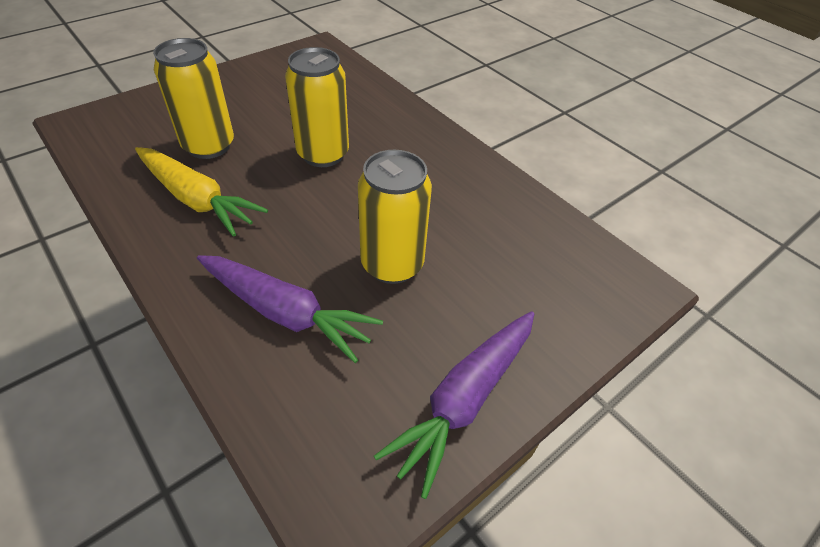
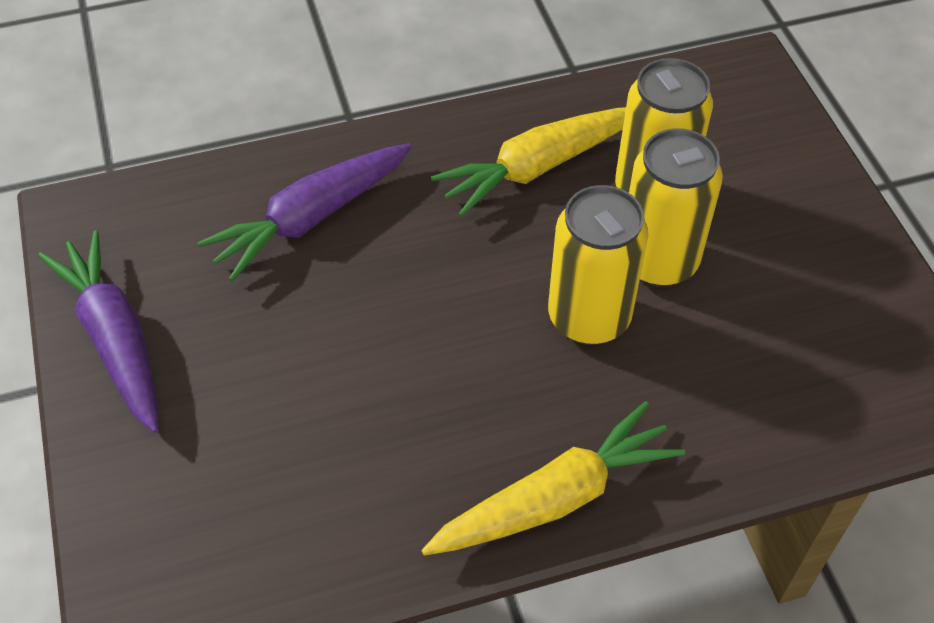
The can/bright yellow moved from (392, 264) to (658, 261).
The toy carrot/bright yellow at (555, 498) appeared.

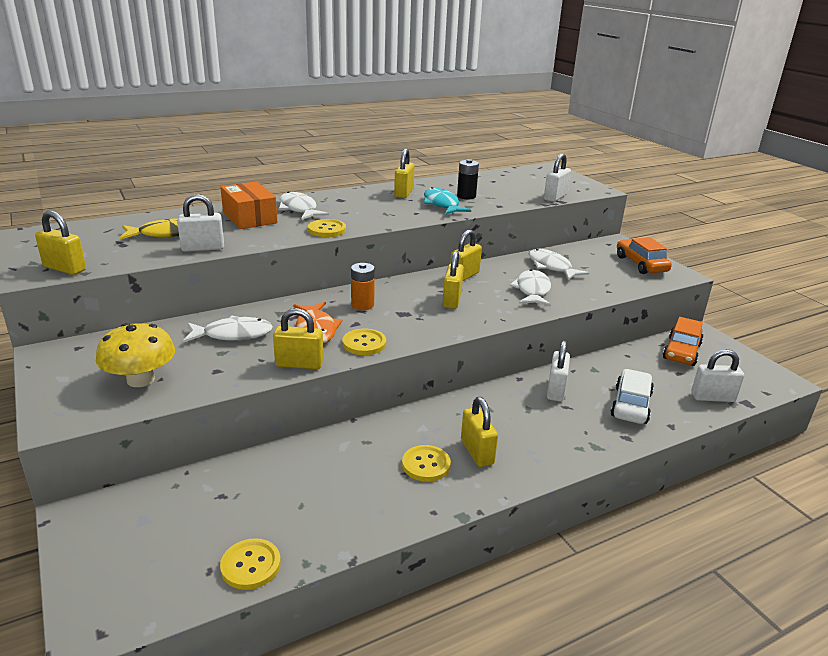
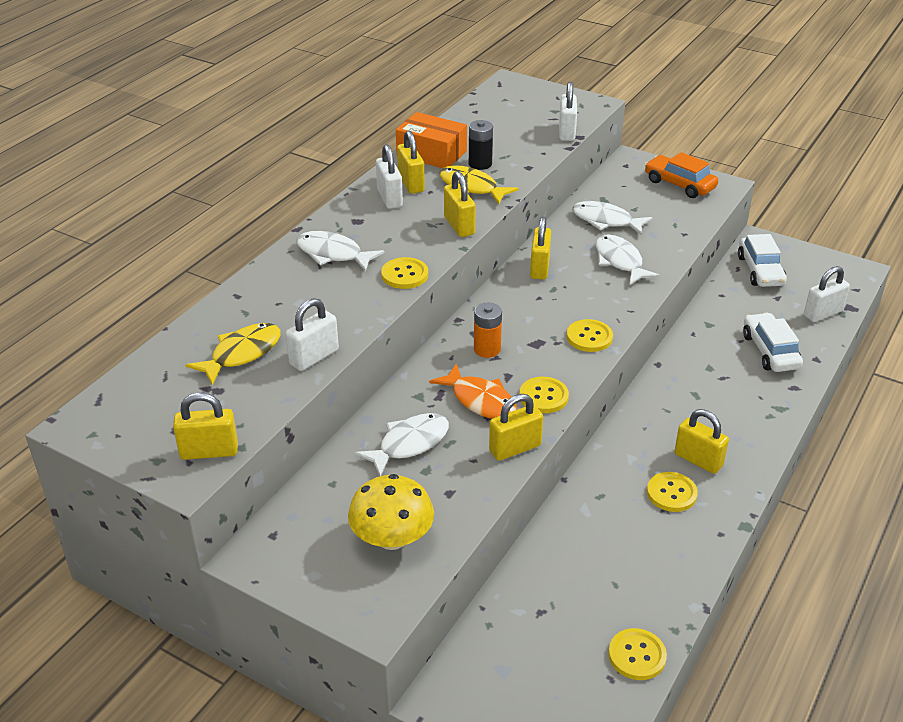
The package/bright orange moved from (249, 217) to (431, 153).
The toy fish/teal at (442, 204) became the toy fish/bright yellow at (471, 187).
The lock/bright yellow moved from (452, 300) to (459, 226).
The lock/pure white moved from (556, 390) to (389, 198).
The car/bright orange at (681, 351) became the car/pure white at (760, 271).
The shirt button/bright yellow at (589, 337) appeared.

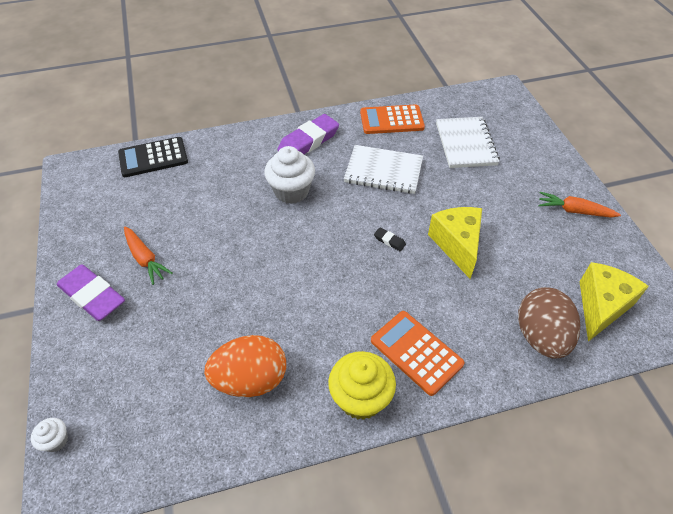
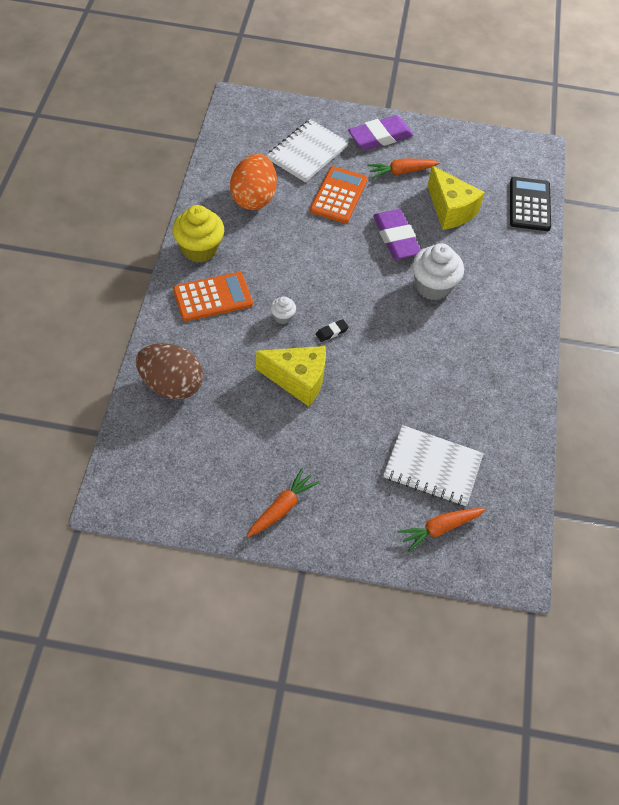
The muffin/pure white moved from (56, 440) to (282, 317).
The eraser/purple moved from (308, 141) to (396, 238).
The notepad/pure white moved from (383, 171) to (307, 153).
The pocket calculator/bright orange moved from (391, 120) to (338, 195).
The cheese/bright yellow moved from (601, 306) to (450, 210).
The toy carrot/bright orange at (439, 529) appeared.

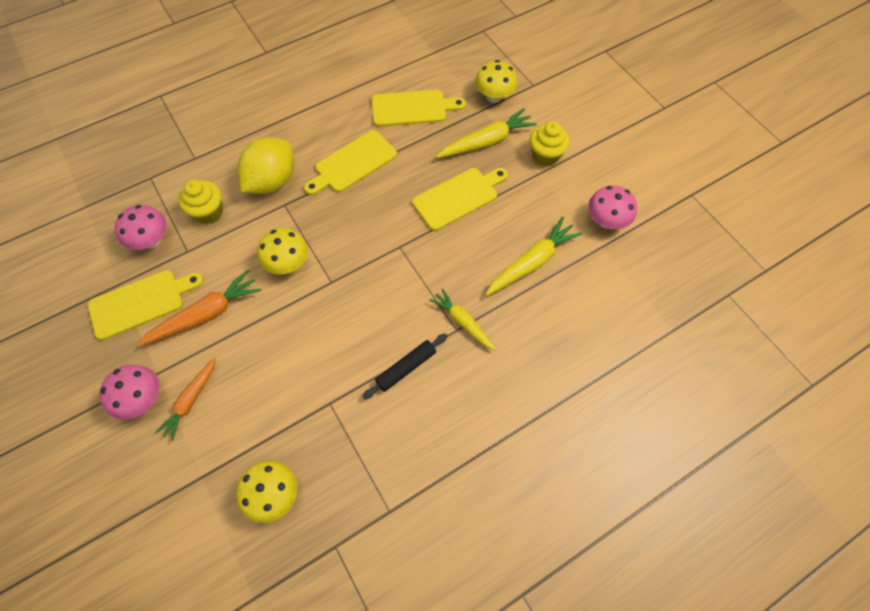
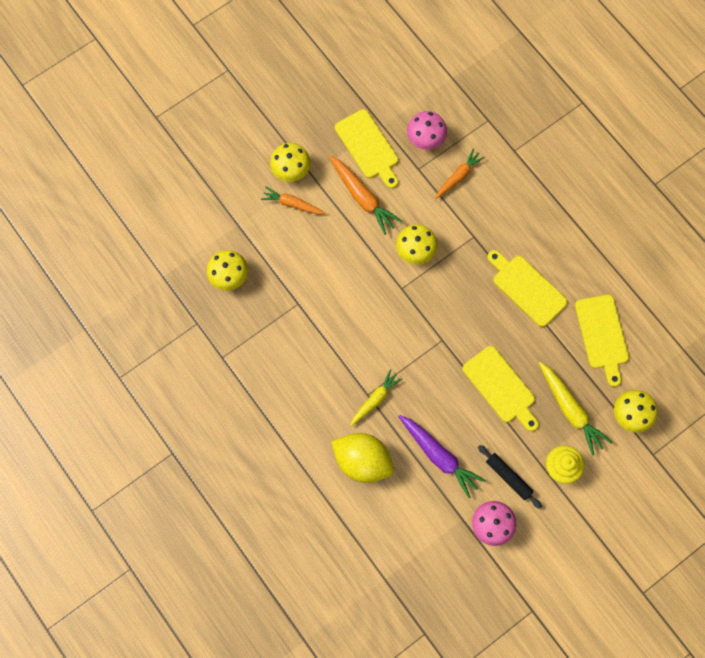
The fungus/rosy at (142, 399) became the fungus/bright yellow at (291, 170).
The muffin/bright yellow at (209, 212) was replaced by the toy carrot/bright orange at (458, 176).
The citrus fruit/bright yellow moved from (272, 181) to (362, 461).
The rolling pin/jet-black moved from (406, 368) to (508, 477).
The toy carrot/bright yellow at (532, 262) became the toy carrot/purple at (439, 456).

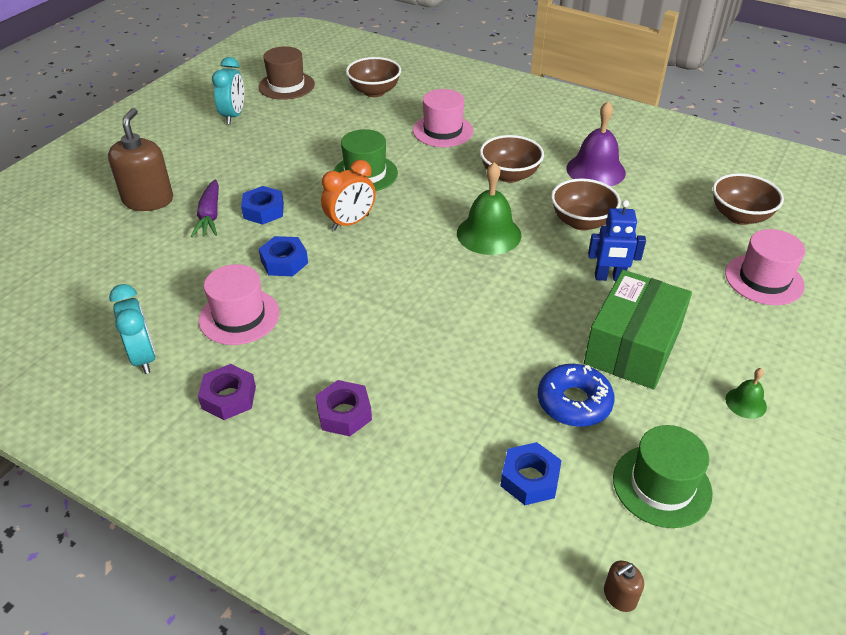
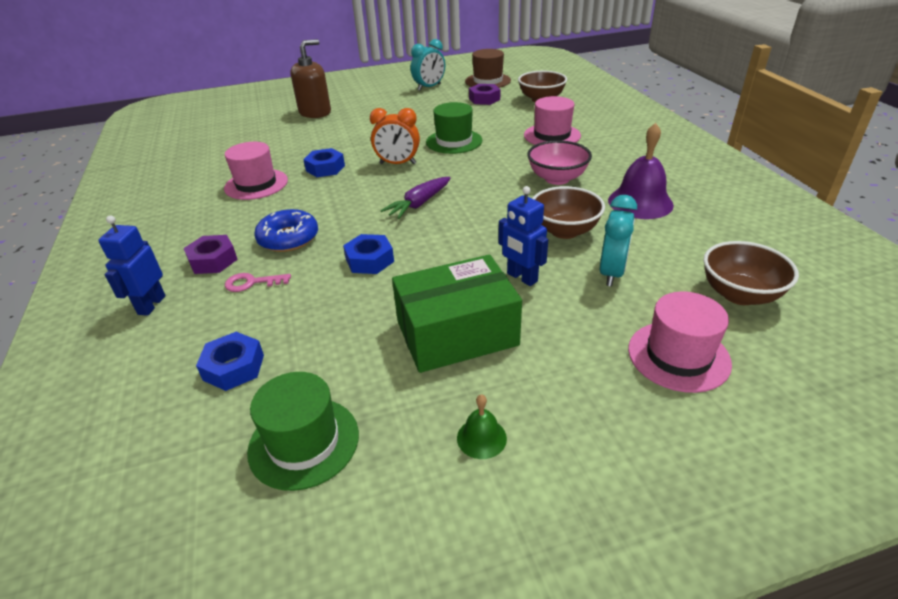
The clock/teal moved from (143, 357) to (612, 273).
The toy carrot/purple moved from (210, 216) to (419, 204).
The nut/purple moved from (229, 397) to (484, 99).
The nut/royal blue moved from (263, 211) to (369, 260).
The bell/emerald at (489, 234) disappeared.
The serving bowl/russet at (509, 175) became the serving bowl/rosy at (557, 179).
The doughnut/royal blue moved from (574, 402) to (288, 238).
The soap pump/russet at (619, 596) disappeared.
The toy robot/royal blue at (151, 305) appeared.
The door key/rosy at (252, 283) appeared.

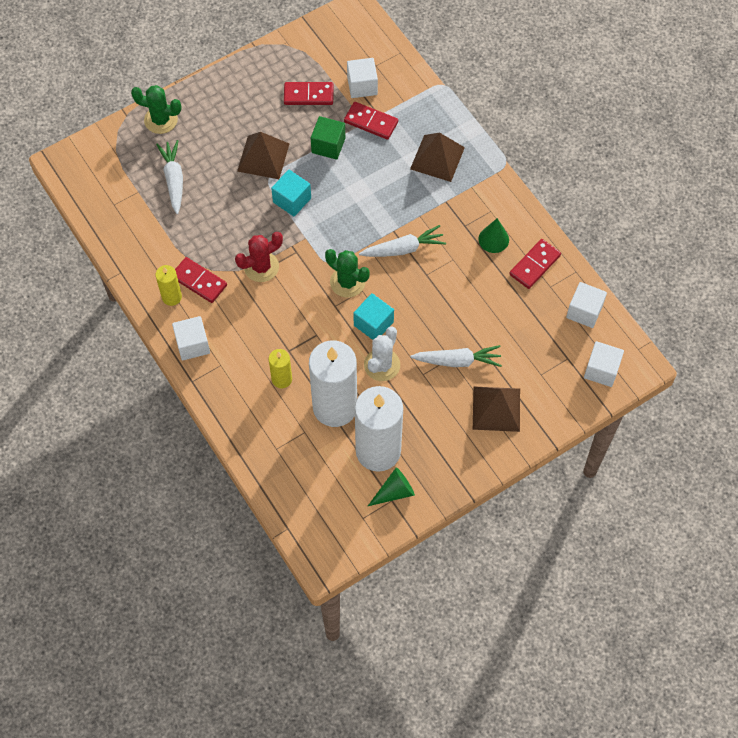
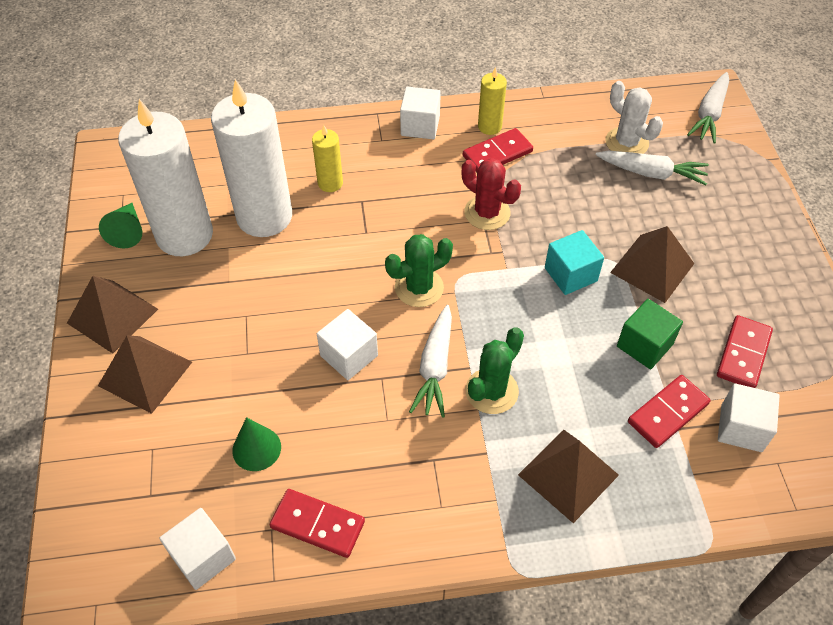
The saguaro cactus/emerald moved from (161, 120) to (491, 391).
The saguaro cactus/crimson at (261, 267) turned 45 degrees counterclockwise.
The block/teal at (373, 324) disappeared.
The saguaro cactus/pure white moved from (382, 365) to (626, 142).
The toy carrot/pure white moved from (457, 361) to (709, 114).
The cone/emerald moved from (493, 239) to (256, 448).
The domino/crimson at (535, 265) turned 45 degrees counterclockwise.
The block/pure white moved from (601, 370) to (349, 355).
The pyramid/russet at (112, 316) appeared.

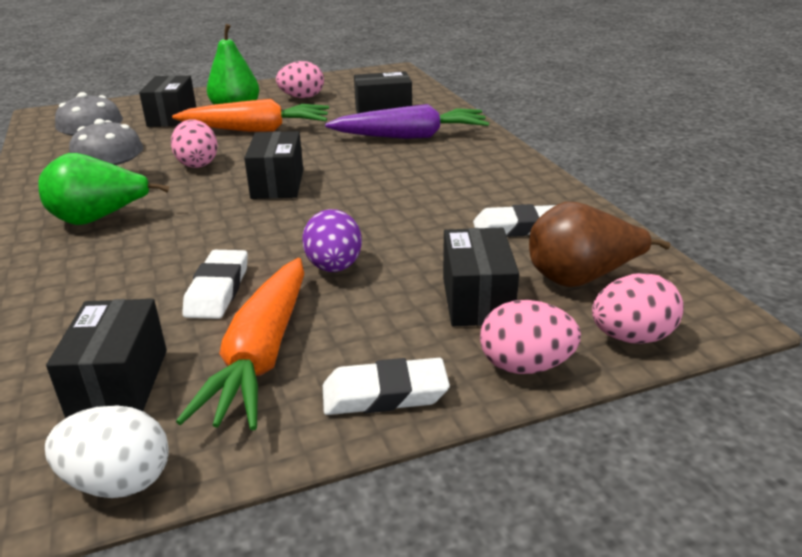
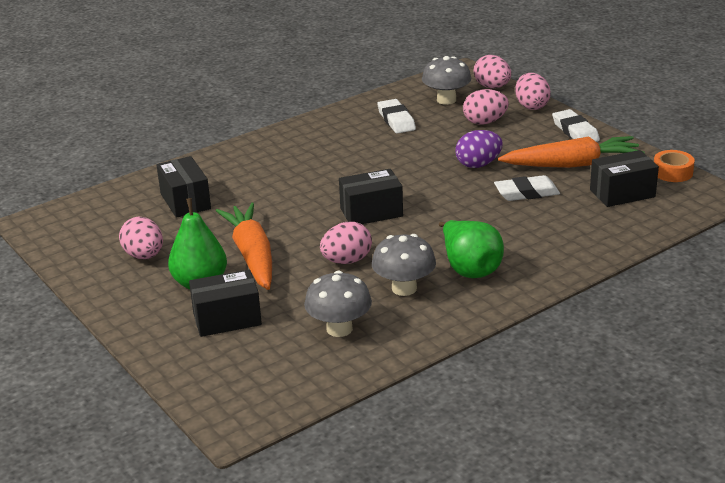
The egg shape/pure white at (119, 481) was replaced by the sticky tape/bright orange at (672, 172).
The toy carrot/purple at (411, 136) disappeared.
The package/jet-black at (477, 300) was replaced by the egg shape/rosy at (485, 122).
The toy pear/russet at (581, 278) was replaced by the fungus/gray at (446, 100).

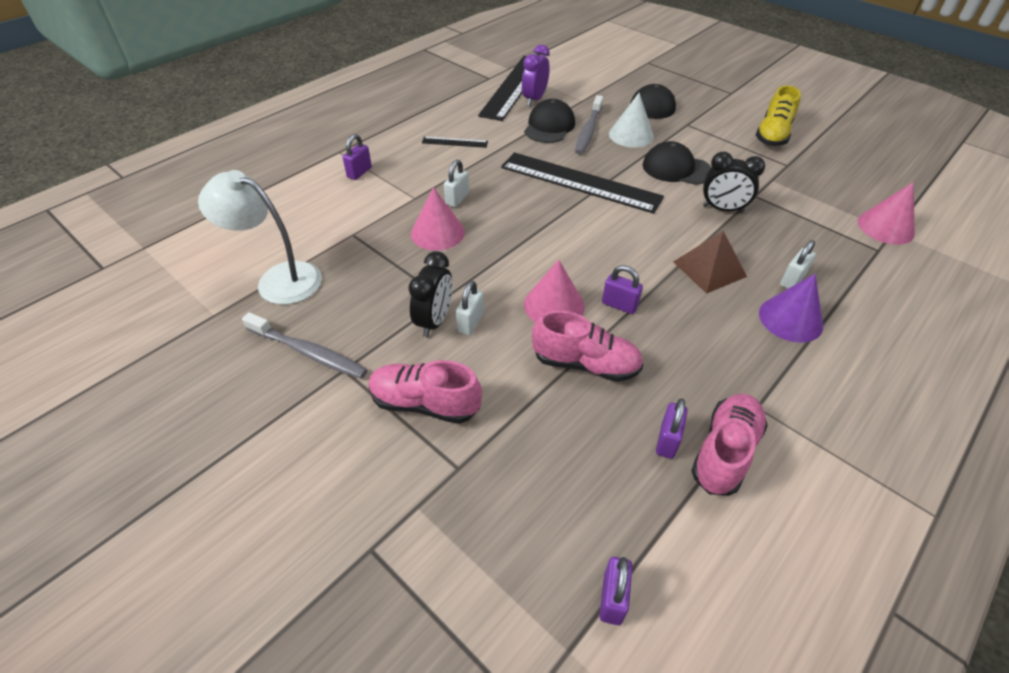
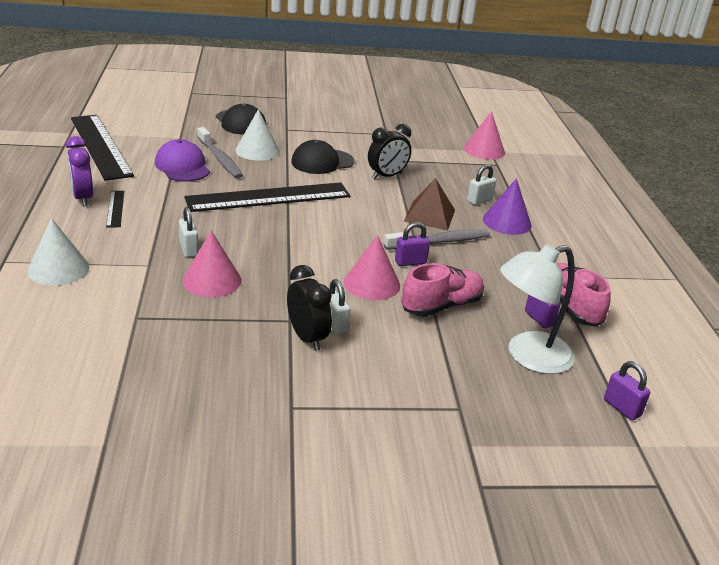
The lamp/pure white moved from (278, 279) to (528, 356).
The toothbrush/gray moved from (308, 352) to (440, 242).
The lock/purple at (359, 172) was replaced by the cone/pure white at (58, 269).
The lace-up shoe/rosy at (425, 403) disappeared.
The ruler/jet-black at (455, 142) turned 60 degrees counterclockwise.
The clock/purple moved from (534, 99) to (83, 198).
The baseball cap/jet-black at (549, 126) became the baseball cap/purple at (182, 166).
The lace-up shoe/bright yellow at (772, 135) disappeared.
The lock/pure white at (792, 280) turned 60 degrees clockwise.

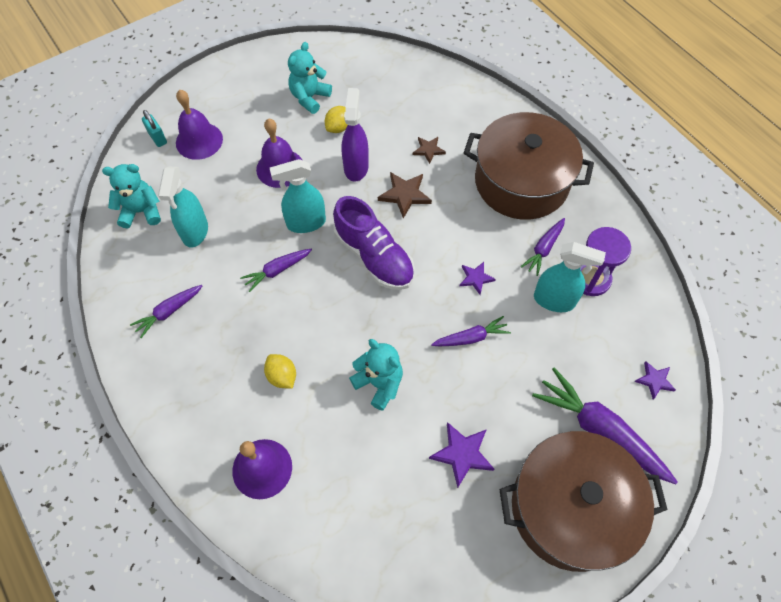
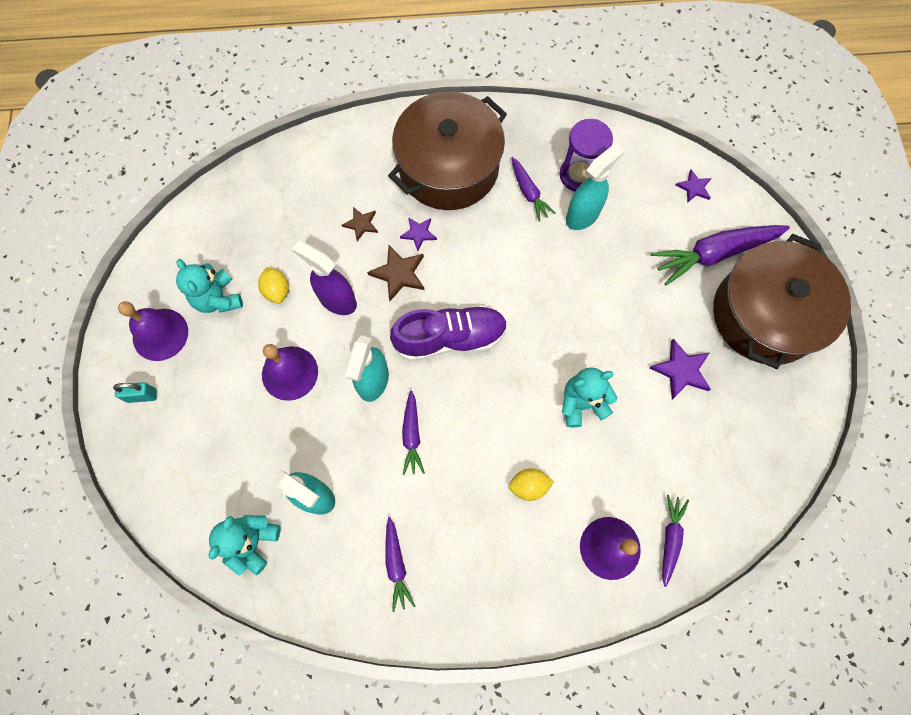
The lock/teal moved from (158, 138) to (142, 395).
The bell/purple moved from (199, 140) to (160, 334).
The toy carrot/purple moved from (471, 337) to (670, 538).
The star/purple moved from (476, 278) to (419, 233).

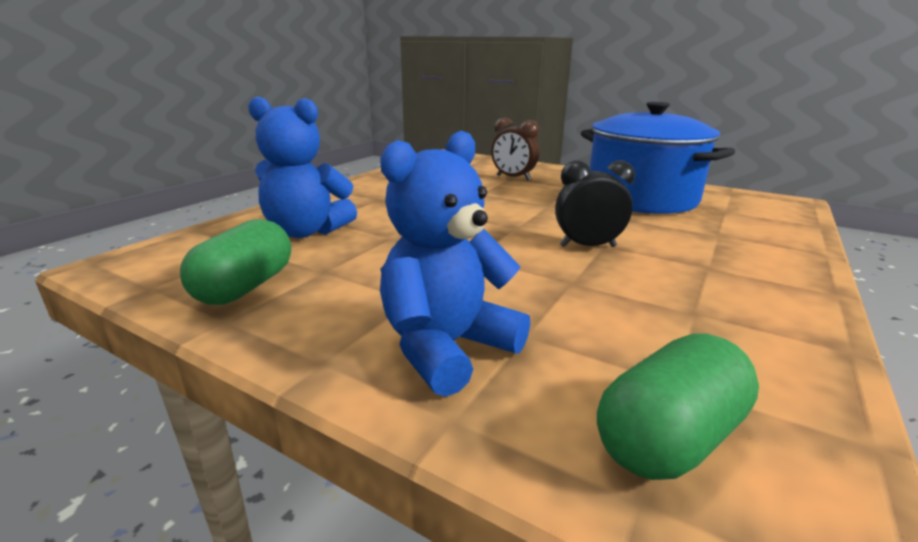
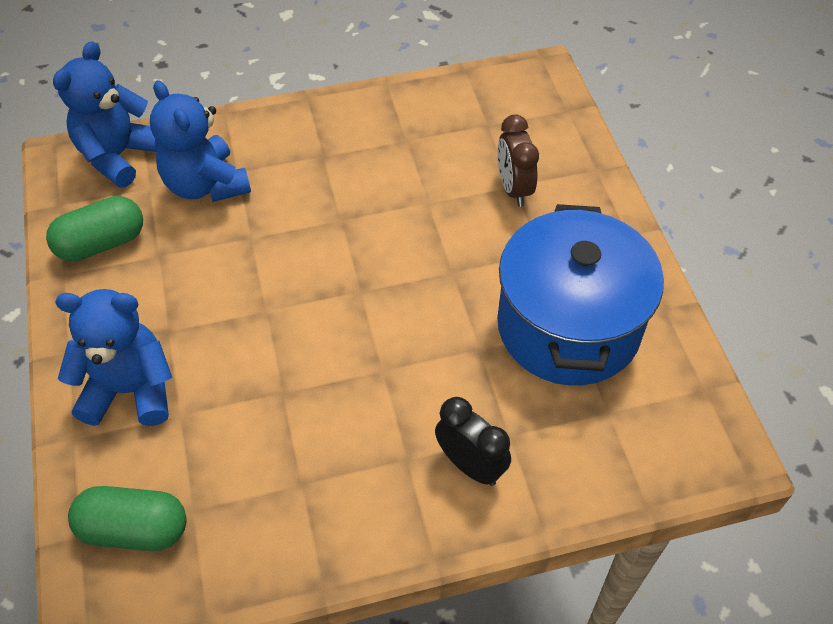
The clock/jet-black moved from (587, 246) to (470, 465).
The stuffed bear/royal blue at (118, 156) appeared.

